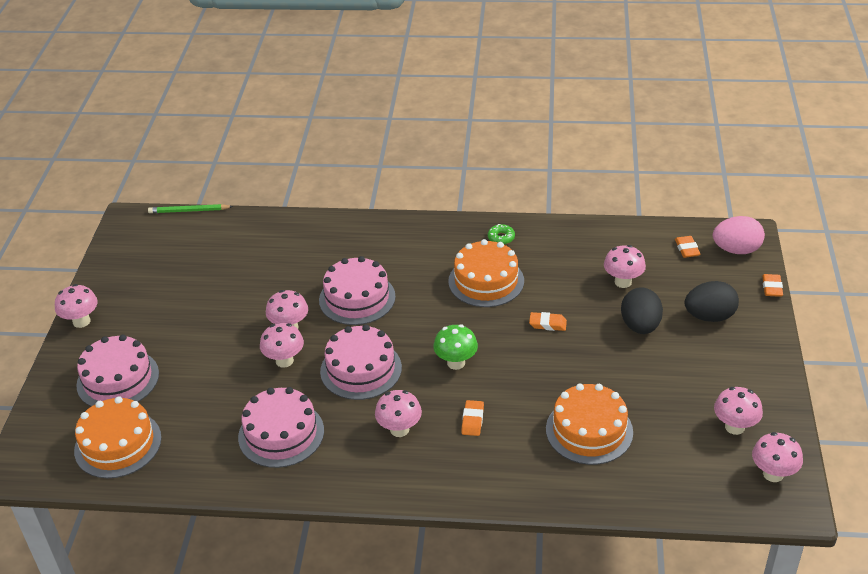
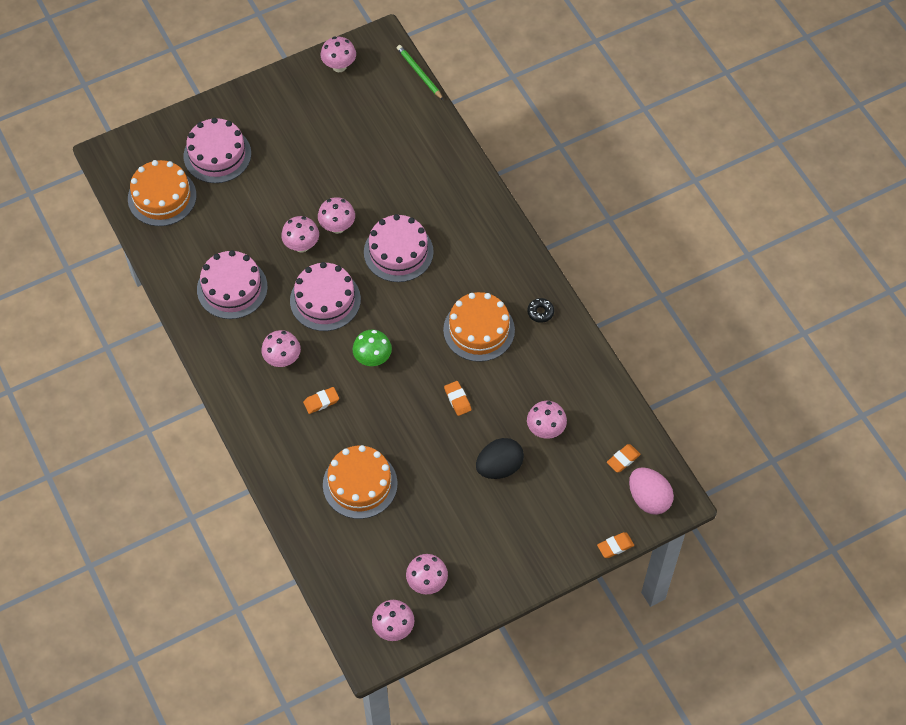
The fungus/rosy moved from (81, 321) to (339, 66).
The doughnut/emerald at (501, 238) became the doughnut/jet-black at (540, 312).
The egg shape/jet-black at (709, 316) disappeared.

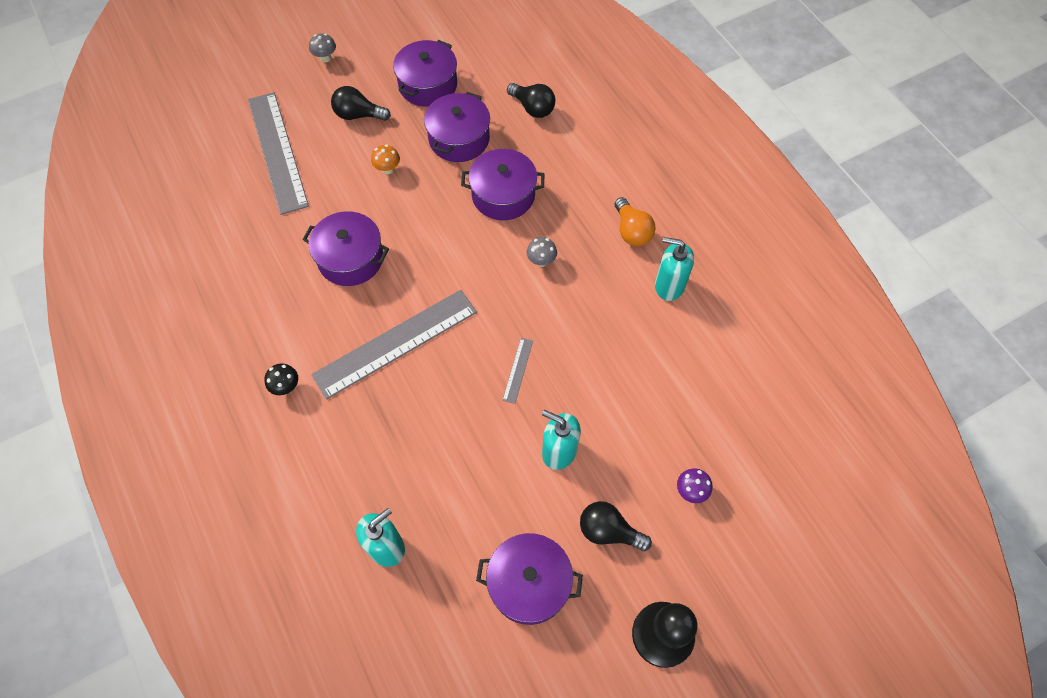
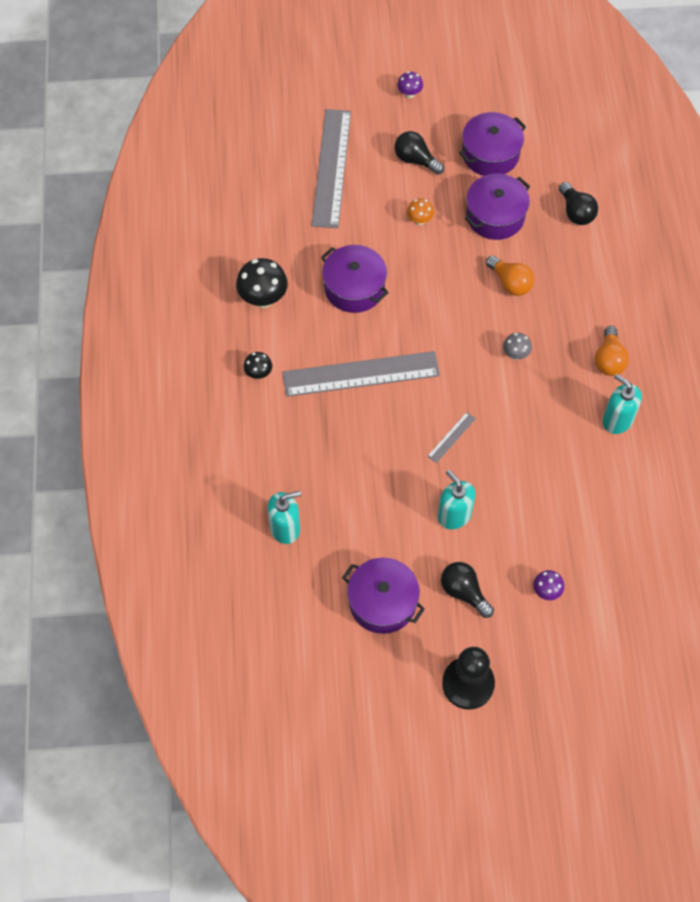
The fungus/gray at (325, 58) became the fungus/purple at (409, 94).
The cooking pot/purple at (503, 195) was replaced by the light bulb/bright orange at (510, 283).
The fungus/jet-black at (263, 299) appeared.

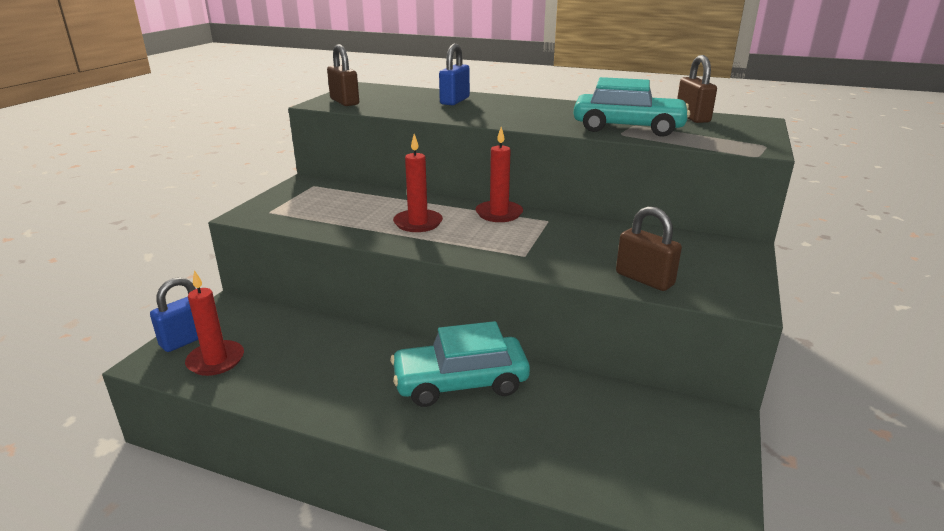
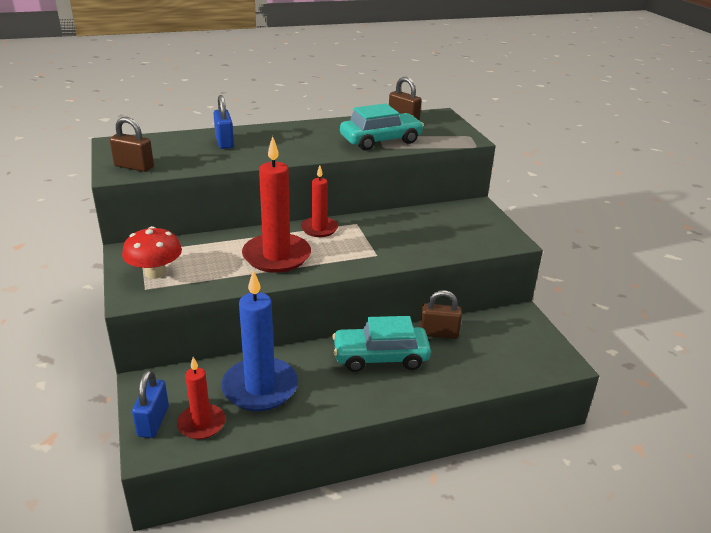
The car/teal at (460, 382) turned 45 degrees clockwise.
The pillar candle/crimson at (418, 223) changed to 1.70 times the size.
The lock/russet moved from (644, 279) to (439, 333).
The fungus/crimson at (155, 272) appeared.
The pillar candle/royal blue at (260, 387) appeared.

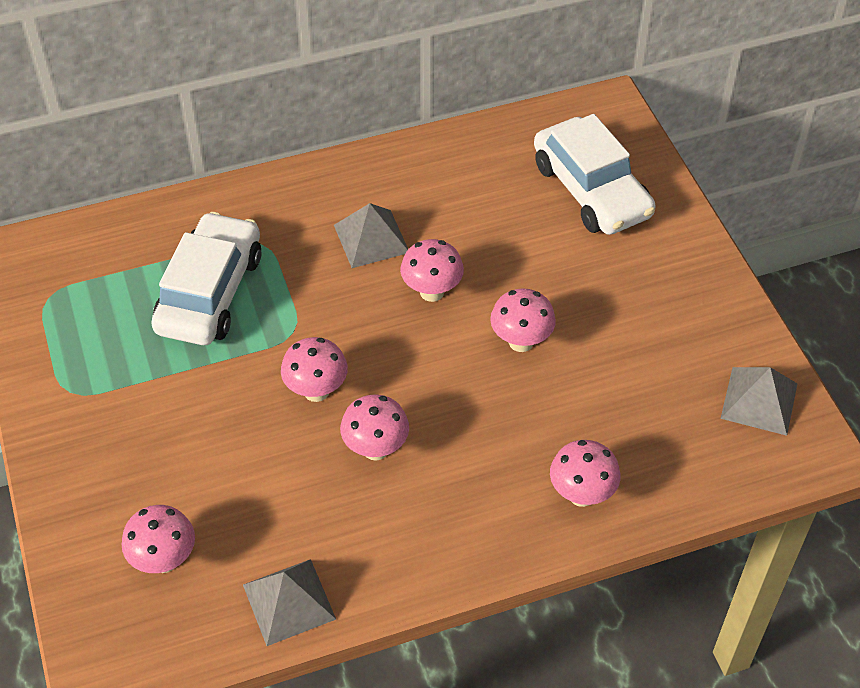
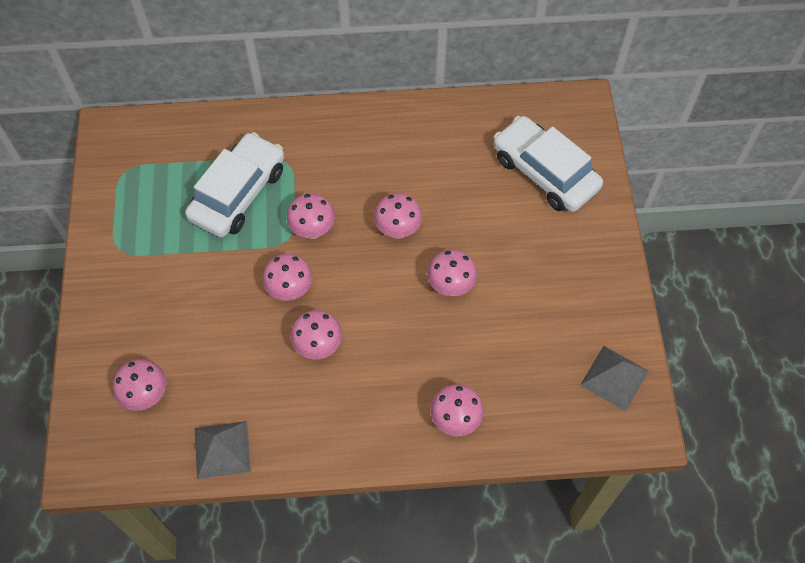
The pyramid/gray at (371, 238) disappeared.
The car/pure white at (591, 190) turned 150 degrees clockwise.
The fungus/rosy at (313, 230) appeared.

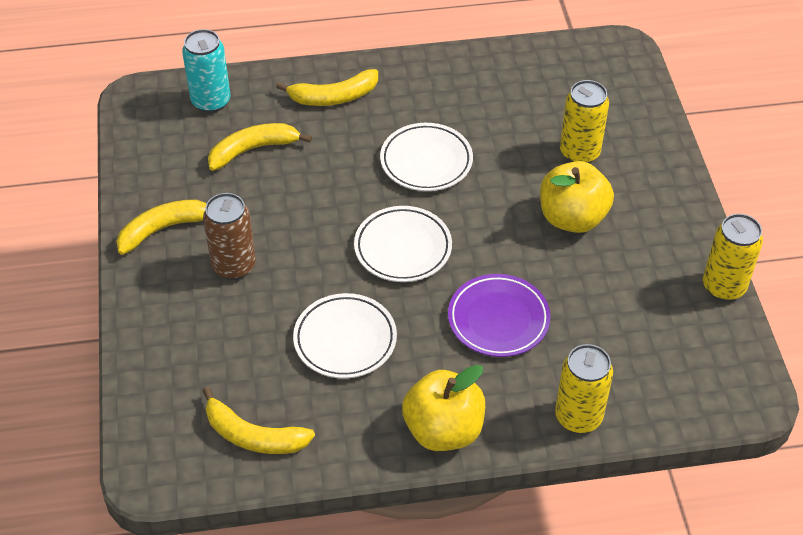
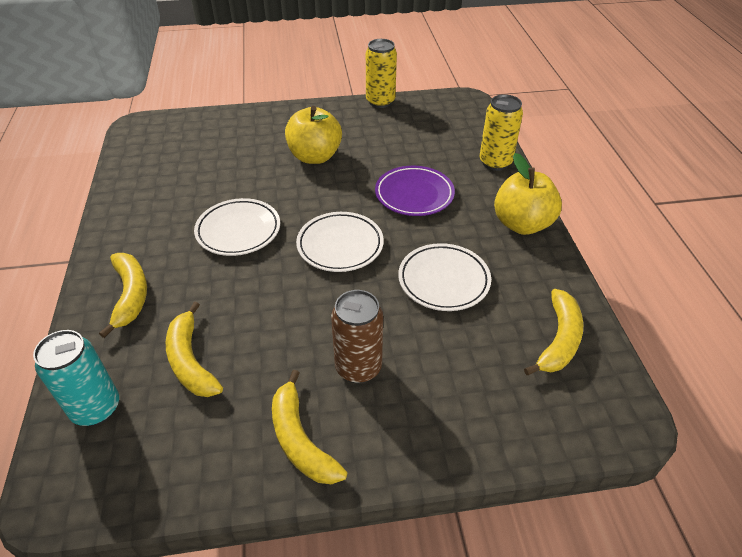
The can/bright yellow at (579, 153) disappeared.

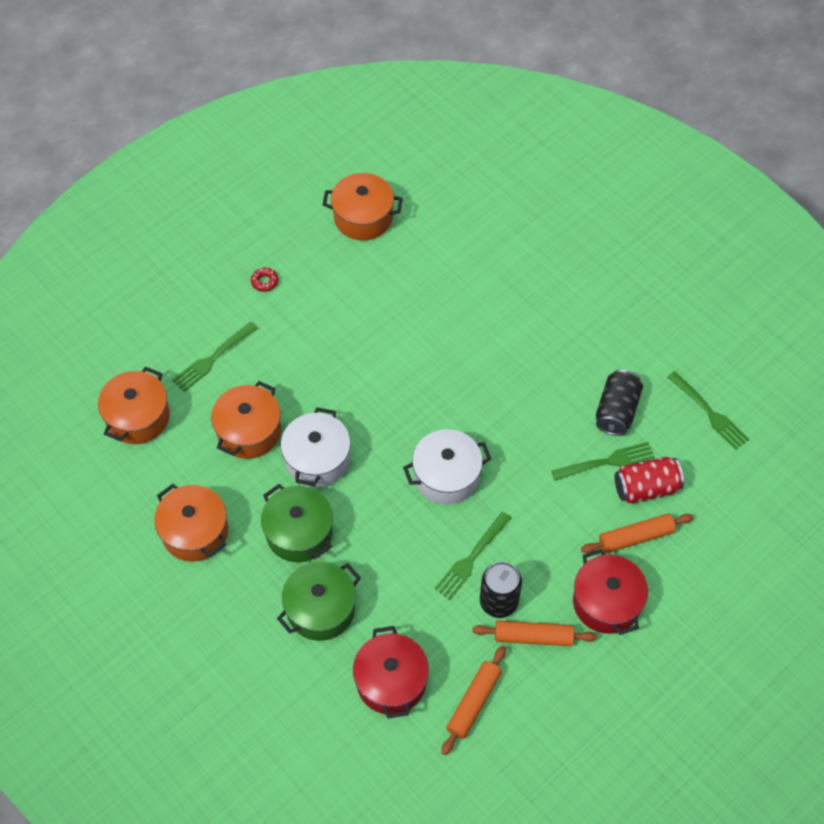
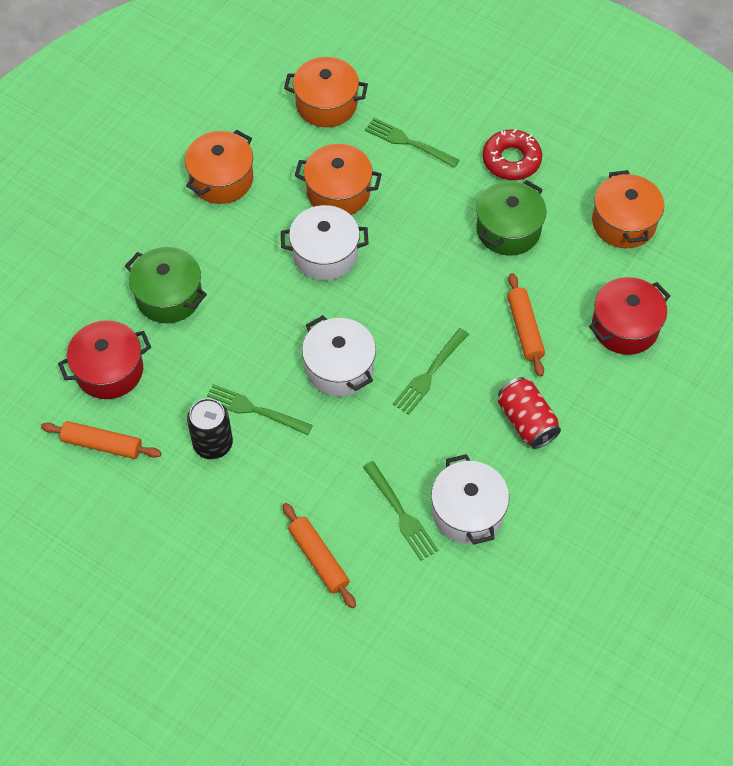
The doughnut/crimson at (265, 281) changed to 2.06 times the size.
The cooking pot/emerald moved from (299, 533) to (508, 230).
The rolling pin/bright orange moved from (533, 637) to (524, 329).
The cooking pot/crimson moved from (606, 602) to (625, 327).
The can/jet-black at (616, 411) was replaced by the cooking pot/pure white at (467, 512).
The can/crimson moved from (646, 488) to (526, 421).
The fork/emerald moved from (709, 412) to (429, 373).

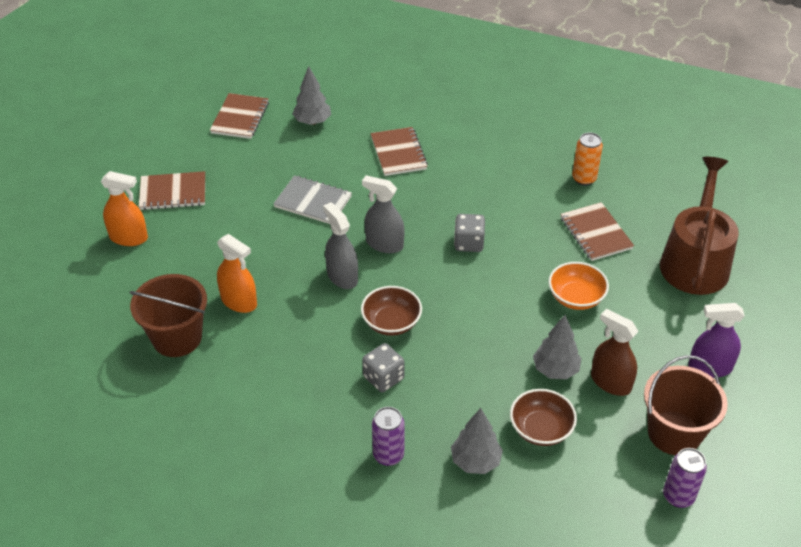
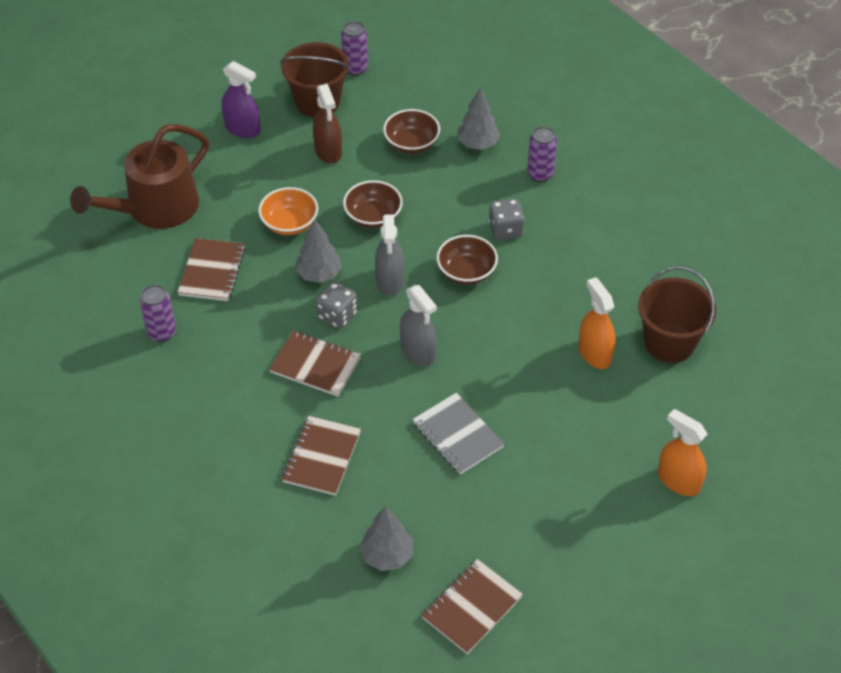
The notepad/russet moved from (173, 193) to (315, 365).
The spray cleaner/gray moved from (342, 277) to (390, 280).
The fir tree/gray moved from (555, 370) to (319, 274).
The can/bright orange at (584, 179) became the can/purple at (162, 332).
The serving bowl/russet at (373, 216) appeared.

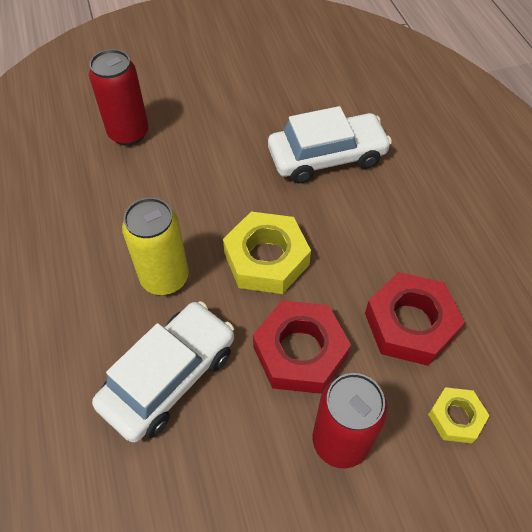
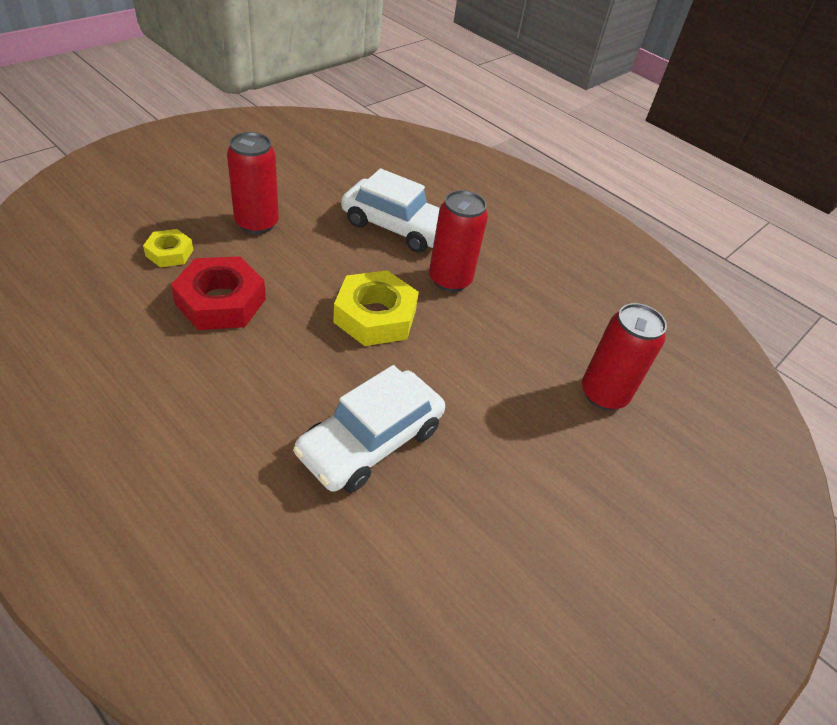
The car/pure white at (169, 377) turned 75 degrees counterclockwise.
The can/bright yellow at (165, 278) became the can/crimson at (450, 280).
The nut/crimson at (300, 352) disappeared.

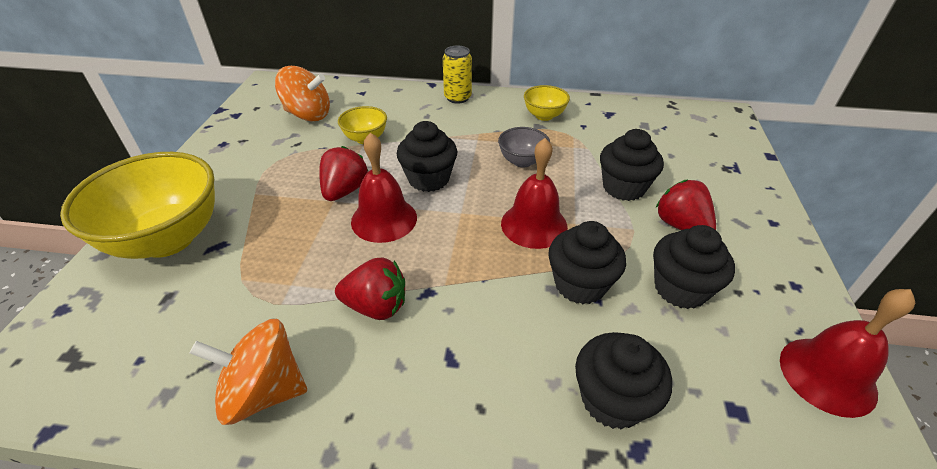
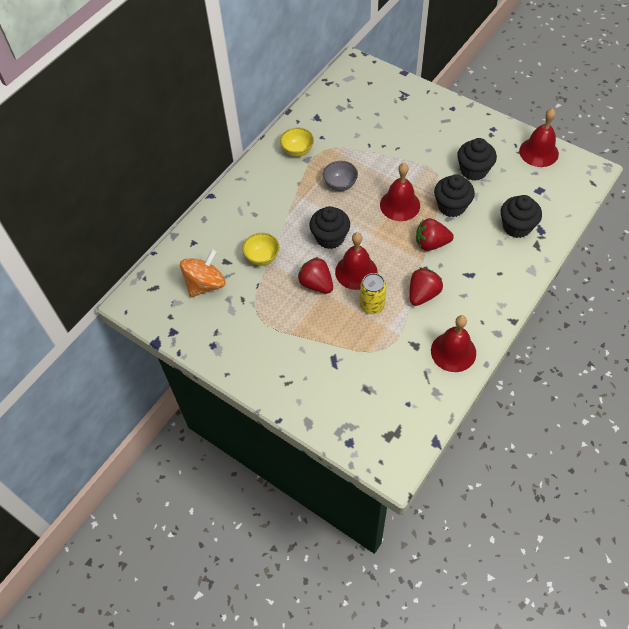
The serving bowl/bright yellow at (168, 239) disappeared.
The spinning top/bright orange at (264, 391) was replaced by the bell/crimson at (453, 352).
The can/bright yellow moved from (457, 98) to (372, 305).
The muffin/jet-black at (623, 187) disappeared.
The strawberry/crimson moved from (681, 225) to (431, 243).

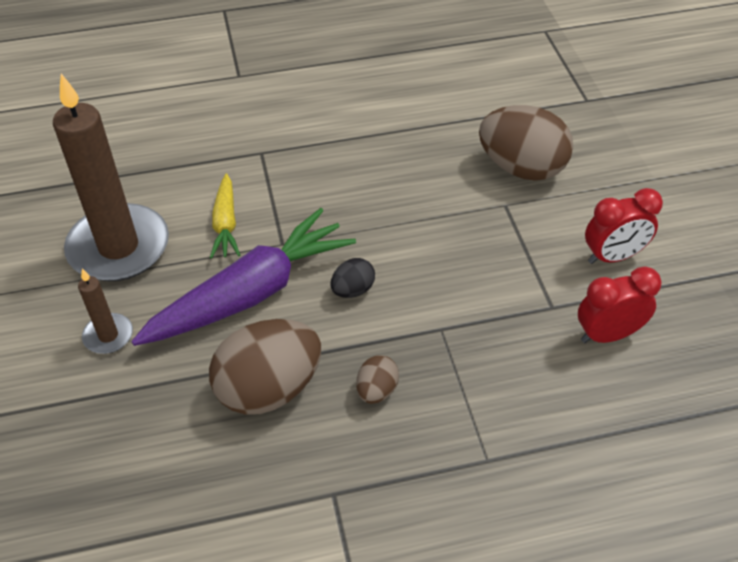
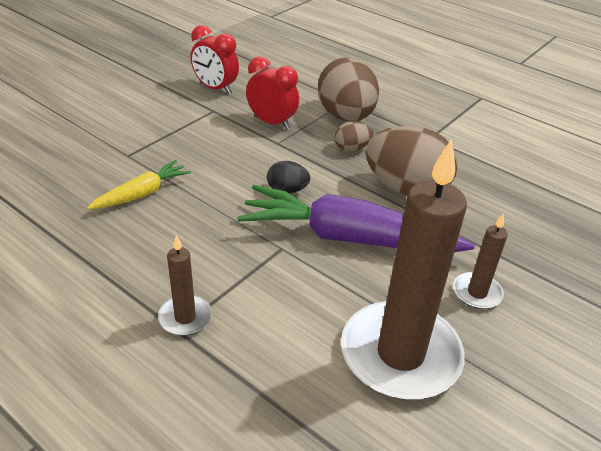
The toy carrot/bright yellow moved from (226, 224) to (142, 194).
The egg shape/russet moved from (521, 168) to (346, 117).
The clock/crimson moved from (613, 256) to (272, 123).
The pillar candle/russet at (185, 317) appeared.

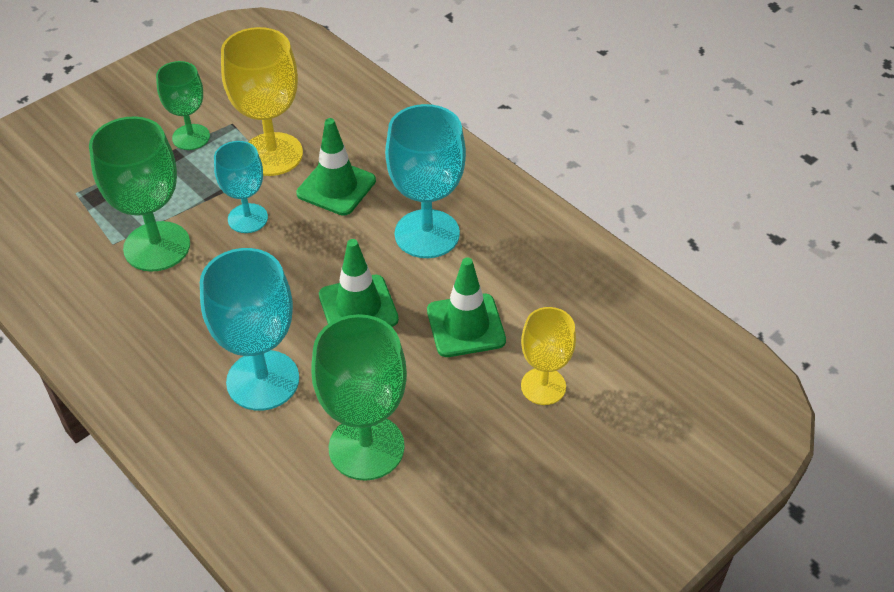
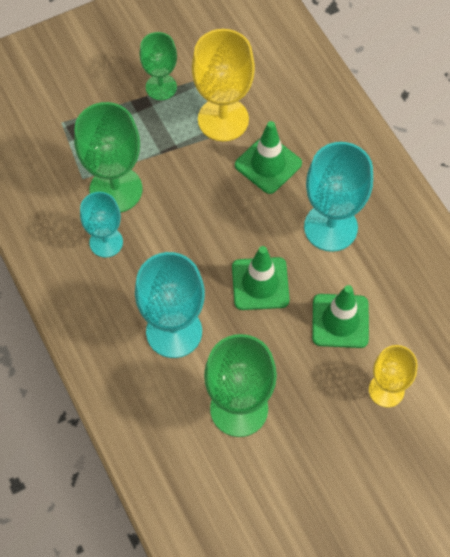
The chalice/teal moved from (247, 218) to (106, 242).

